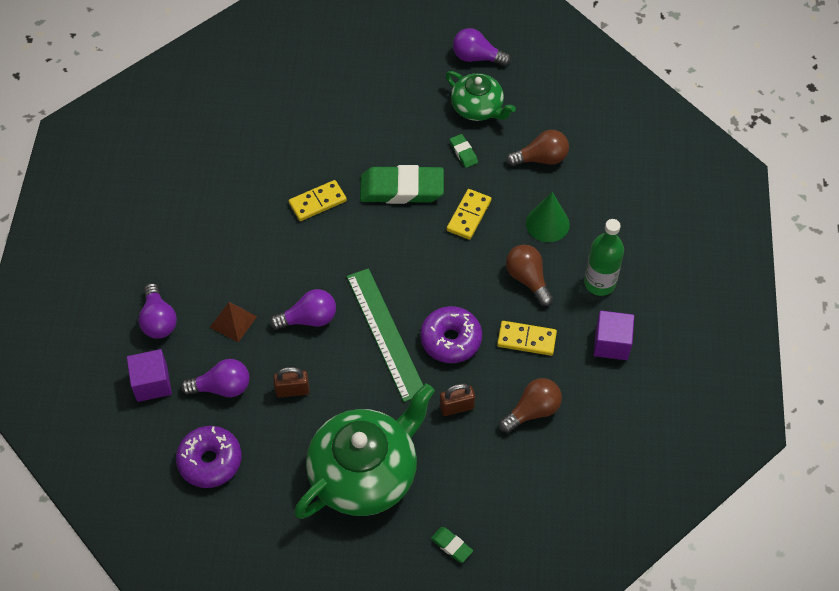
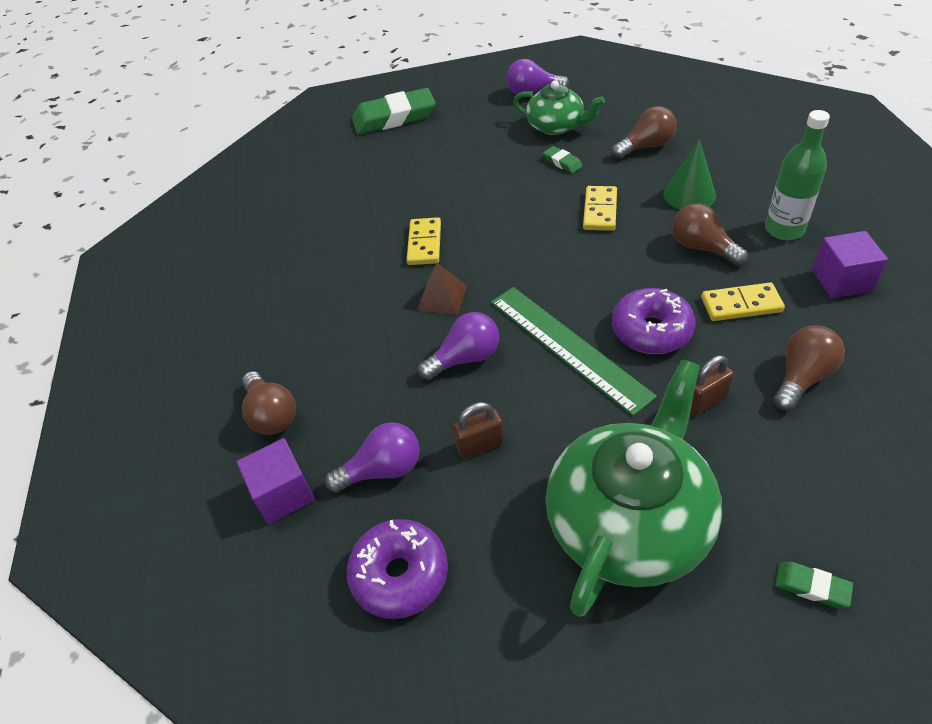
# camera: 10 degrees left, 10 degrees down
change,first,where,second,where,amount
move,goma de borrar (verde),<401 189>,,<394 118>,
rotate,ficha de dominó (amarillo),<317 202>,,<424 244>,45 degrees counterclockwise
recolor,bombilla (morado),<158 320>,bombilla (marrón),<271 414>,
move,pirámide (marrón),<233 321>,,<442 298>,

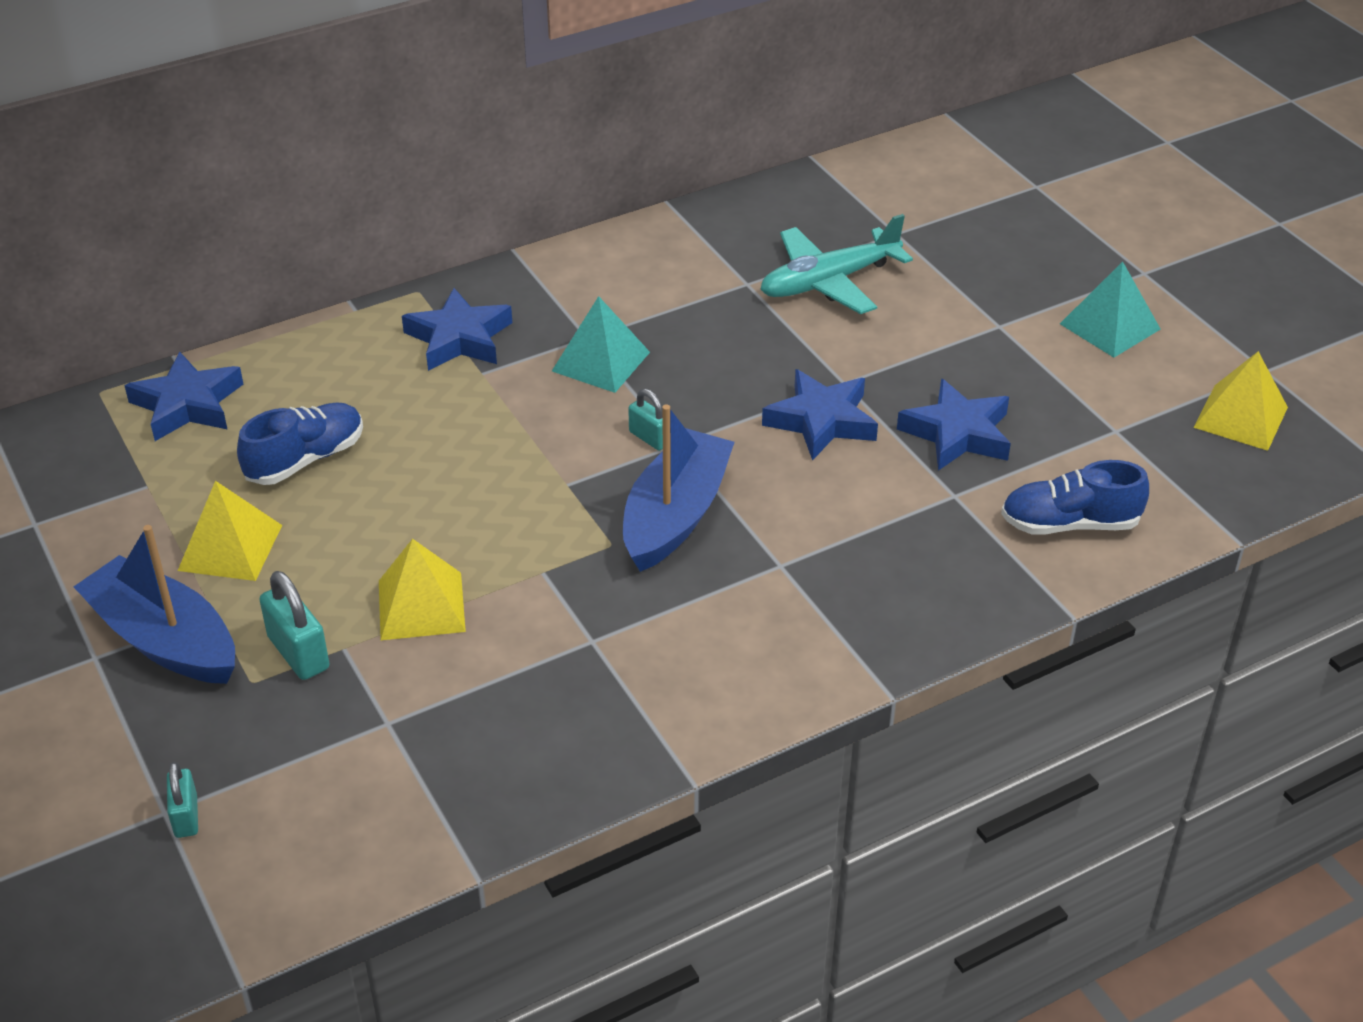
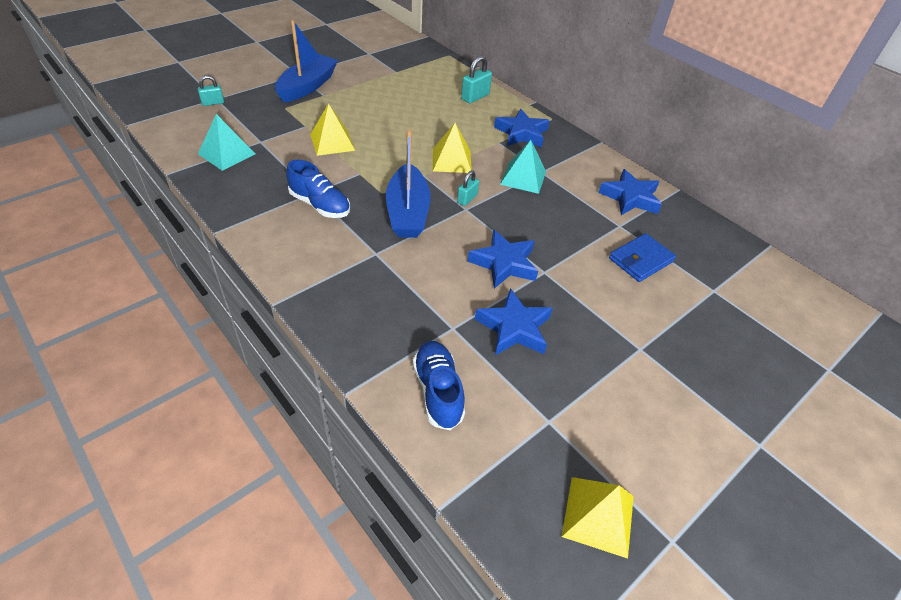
# camera: 75 degrees right, 5 degrees up
change,first,where,second,where,amount
replace,avión (turquesa),<828 282>,cartera (azul),<640 260>,
move,pirámide (turquesa),<1109 326>,,<227 154>,
move,estrella (azul),<187 404>,,<630 198>,
move,zapato (azul),<305 459>,,<320 205>,
rotate,barco (azul),<675 516>,,<408 212>,75 degrees clockwise
move,pirámide (amarillo),<230 547>,,<451 160>,
move,candado (turquesa),<298 653>,,<475 97>,

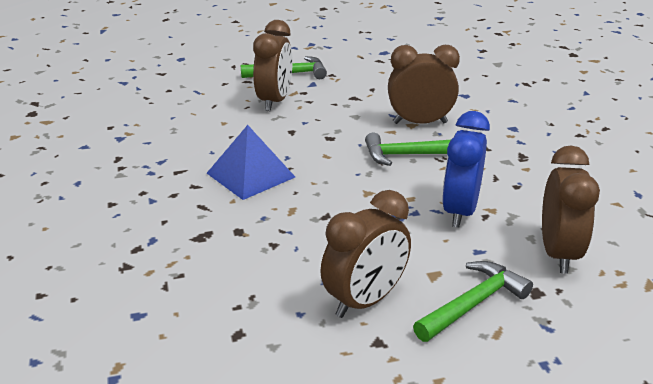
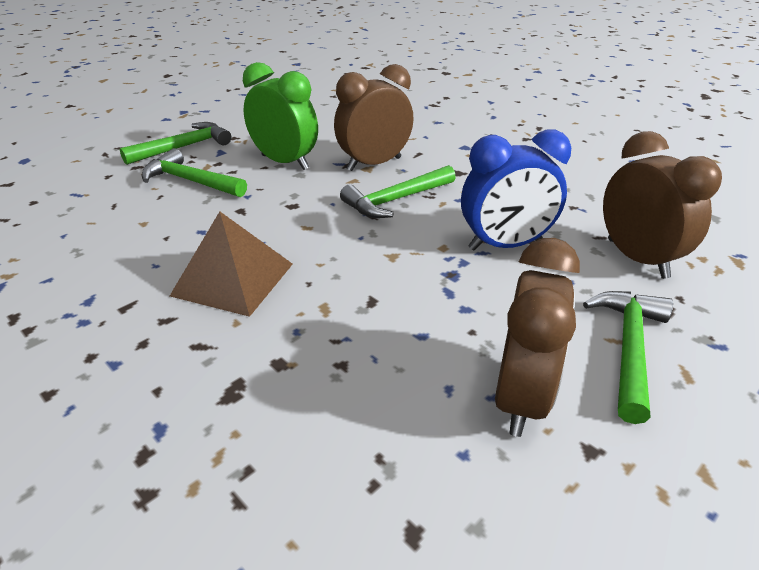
# camera: 30 degrees left, 5 degrees up
change,first,where,second,where,amount
replace,despertador (marrón),<274 101>,martillo (verde),<191 181>,
rotate,despertador (azul),<460 211>,,<505 245>,90 degrees counterclockwise
recolor,pirámide (azul),<250 175>,pirámide (marrón),<233 279>,
insert,,,despertador (verde),<285 162>,

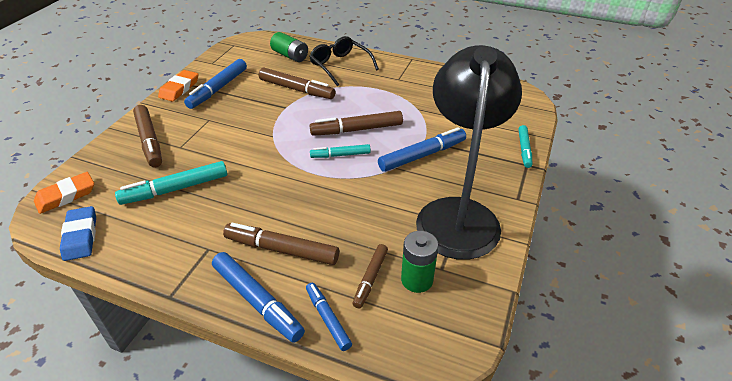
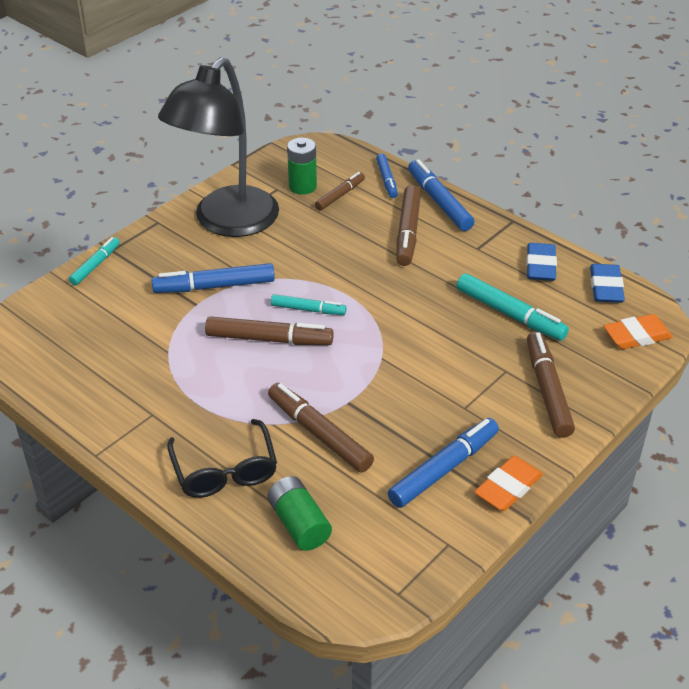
# camera: 160 degrees left, 0 degrees up
change,first,where,second,where,amount
rotate,rotulador (turquesa),<176 189>,,<509 314>,45 degrees clockwise
rotate,rotulador (marrón),<282 250>,,<408 231>,60 degrees clockwise
insert,,,goma de borrar (azul),<540 266>,

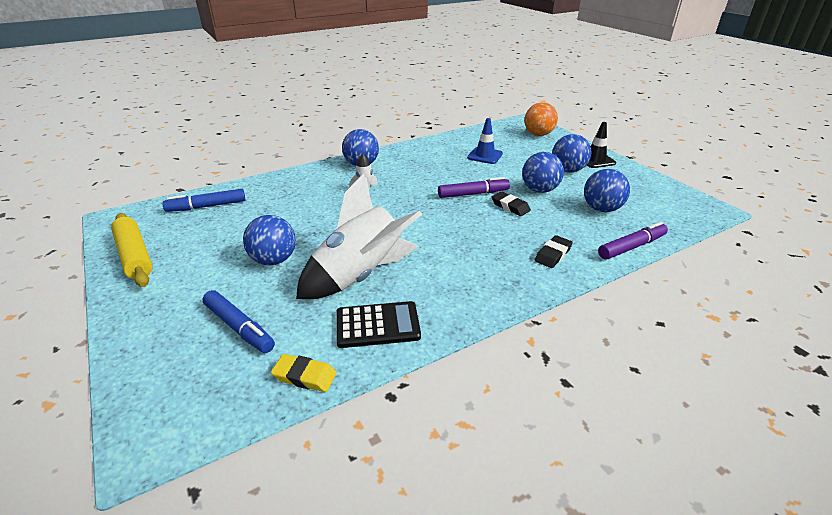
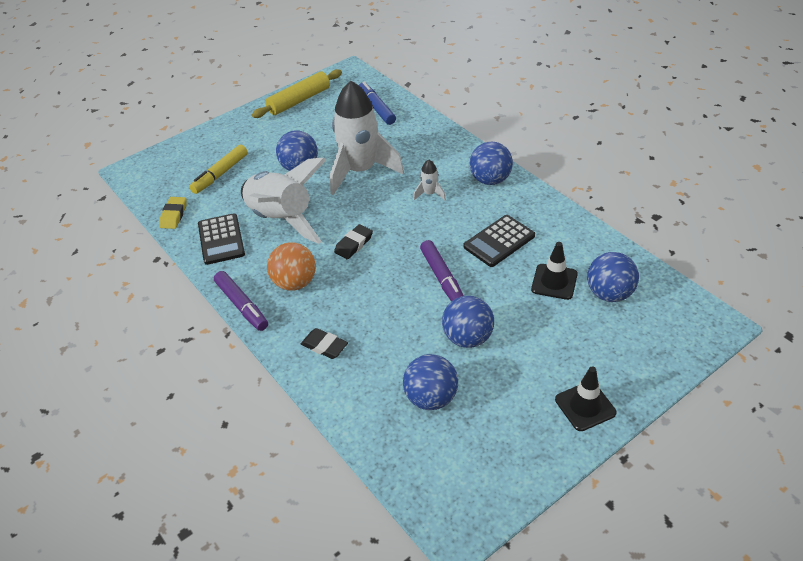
# camera: 85 degrees right, 10 degrees up
change,first,where,second,where,amount
move,pelota (naranja),<538 134>,,<294 283>,
recolor,cono de tráfico (azul),<485 156>,cono de tráfico (negro),<554 282>,
move,pelota (azul),<568 170>,,<609 293>,
move,goma de borrar (negro),<510 206>,,<353 244>,
move,rotulador (morado),<631 247>,,<242 305>,
recolor,rotulador (azul),<239 327>,rotulador (amarillo),<220 174>,
insert,,,cohete (blanco),<360 171>,
insert,,,calculadora (negro),<499 241>,

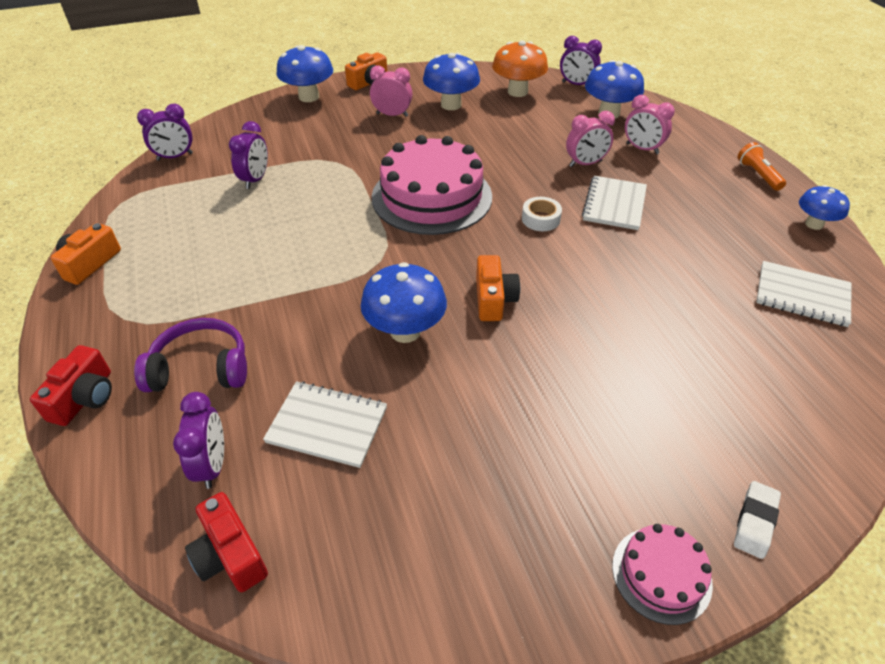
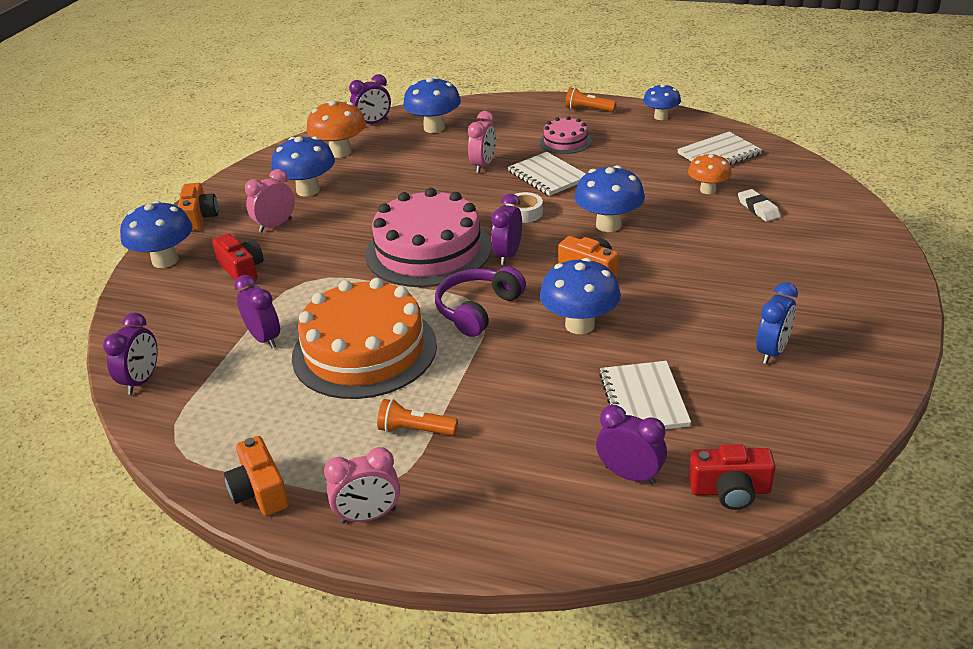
# camera: 50 degrees left, 10 degrees down
change,first,where,second,where,amount
move,despertador (rosa),<642 149>,,<368 516>,
move,auriculares (morado),<201 368>,,<477 309>,
move,cámara (rojo),<85 398>,,<242 270>,
rotate,cuaderno (blanco),<327 425>,,<643 399>,60 degrees counterclockwise
move,goma de borrar (blanco),<755 522>,,<758 209>,
move,tarta (rosa),<661 574>,,<565 141>,
insert,,,seta (naranja),<708 190>,
insert,,,seta (azul),<608 225>,
insert,,,despertador (morado),<508 255>,
insert,,,tarta (naranja),<364 350>,
insert,,,despertador (azul),<772 352>,
insert,,,lámpara de mano (naranja),<415 430>,

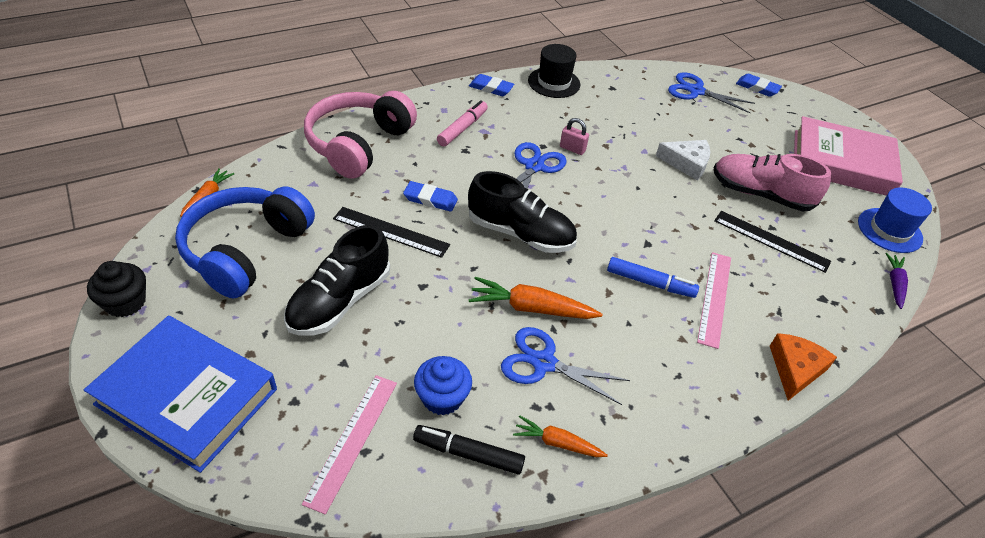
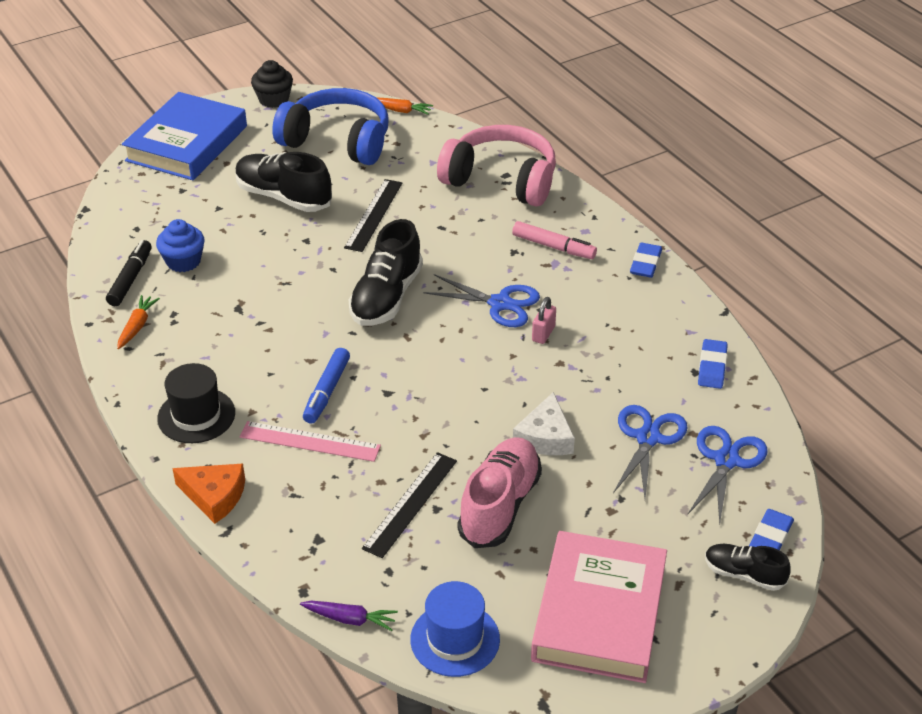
# camera: 90 degrees right, 5 degrees down
change,first,where,second,where,amount
move,sombrero (negro),<554 82>,,<196 415>,
move,goma de borrar (azul),<430 199>,,<712 367>,
delete,zanahoria (naranja),<531 308>,,,
move,tijeras (azul),<544 363>,,<648 438>,
delete,regla (rosa),<352 440>,,,
insert,,,zapato (negro),<744 574>,

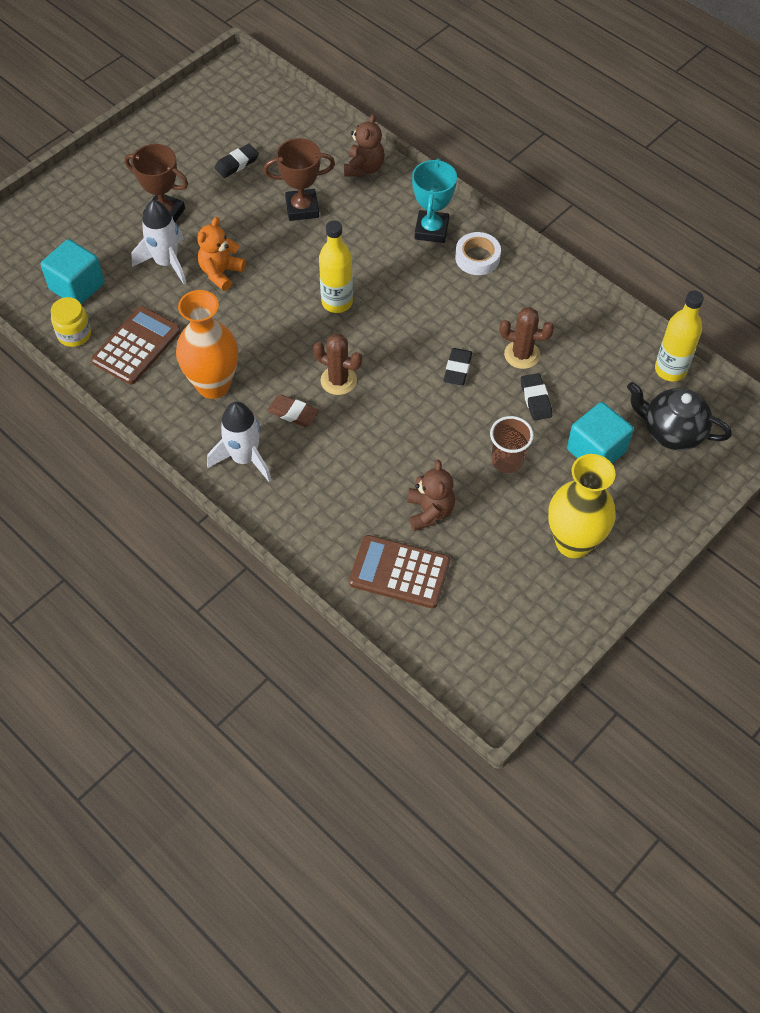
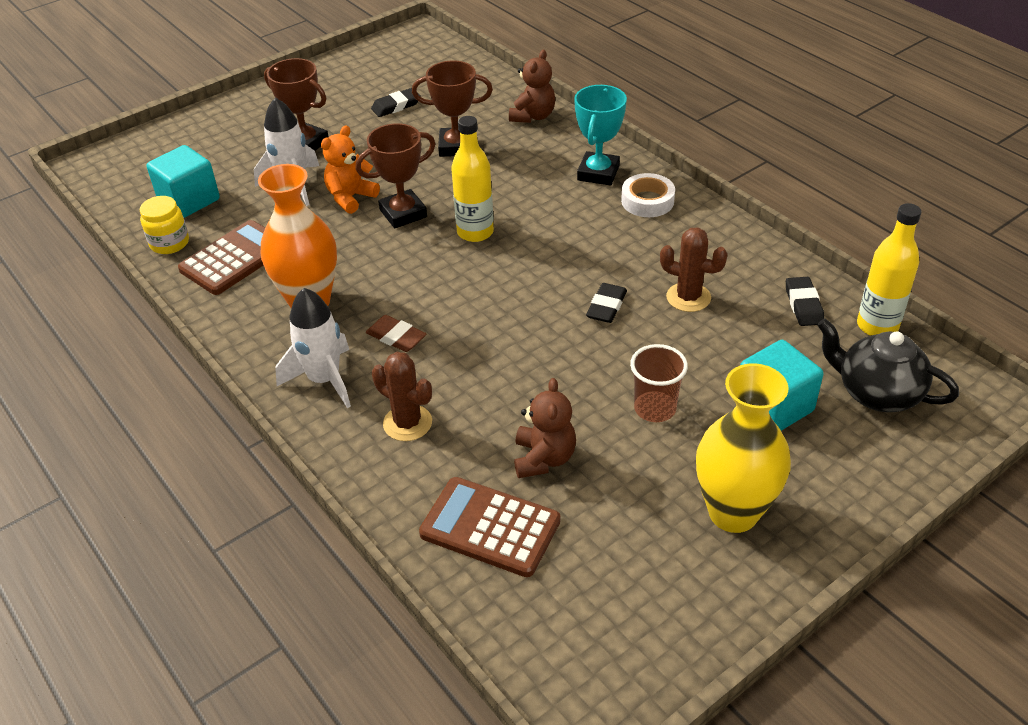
# camera: 10 degrees right, 15 degrees down
change,first,where,second,where,amount
move,cactus (marrón),<338 380>,,<407 423>,
move,goma de borrar (negro),<535 399>,,<803 305>,
insert,,,trofeo (marrón),<403 213>,

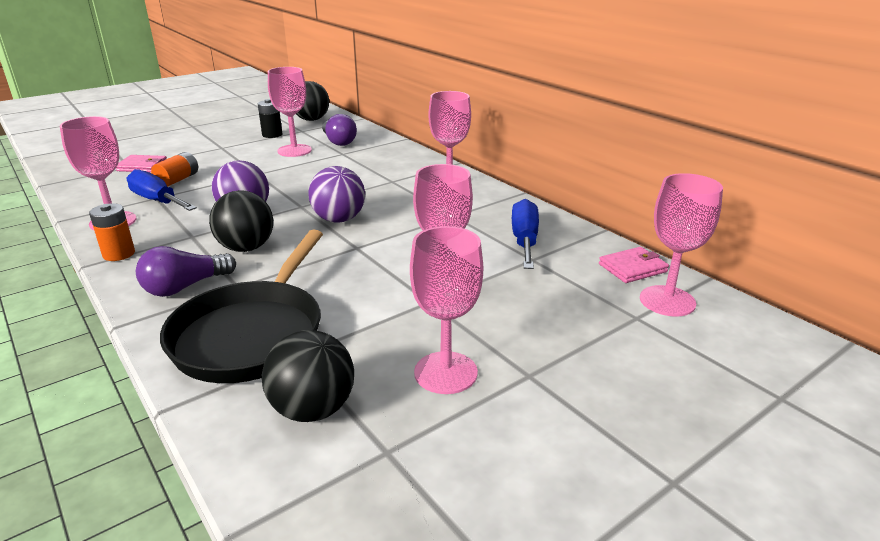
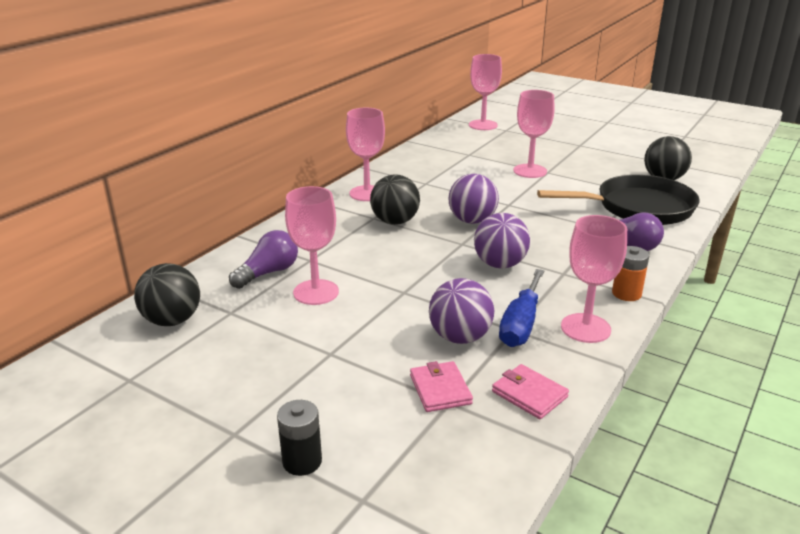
# camera: 110 degrees left, 0 degrees up
change,first,where,second,where,amount
move,pila (negro),<272 135>,,<302 461>,
replace,pila (naranja),<178 180>,pelota (morado),<460 337>,
move,pelota (negro),<246 248>,,<395 222>,
delete,destornillador (azul),<524 240>,,,
delete,copa (rosa),<445 372>,,,
move,cartera (rosa),<632 268>,,<529 394>,

